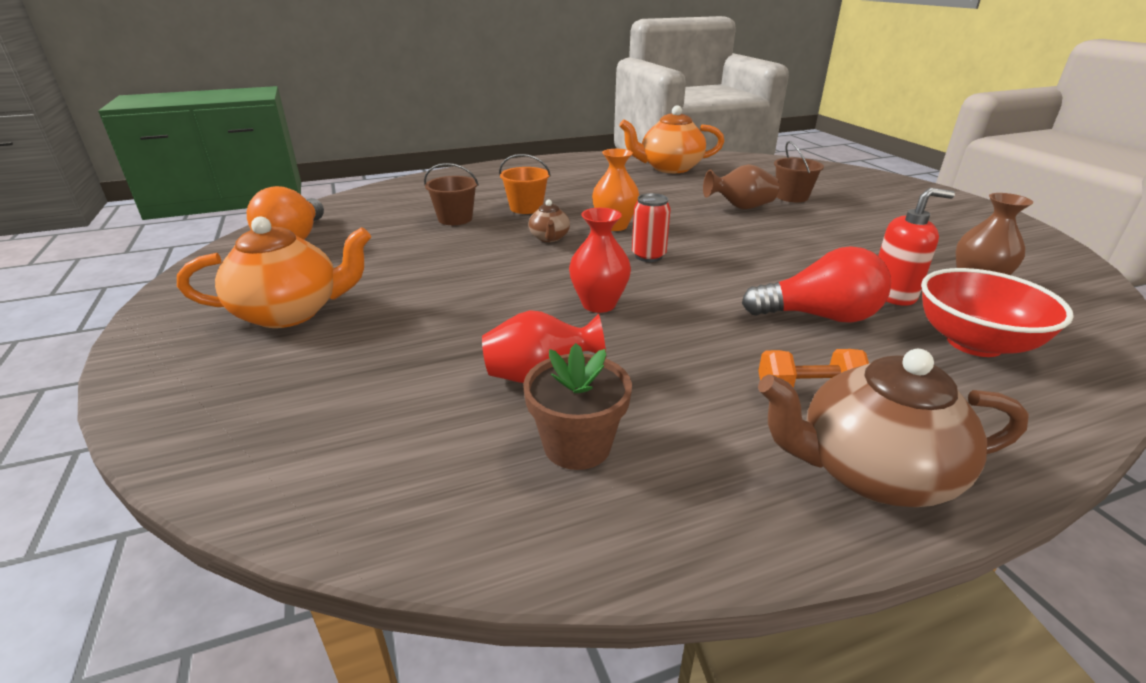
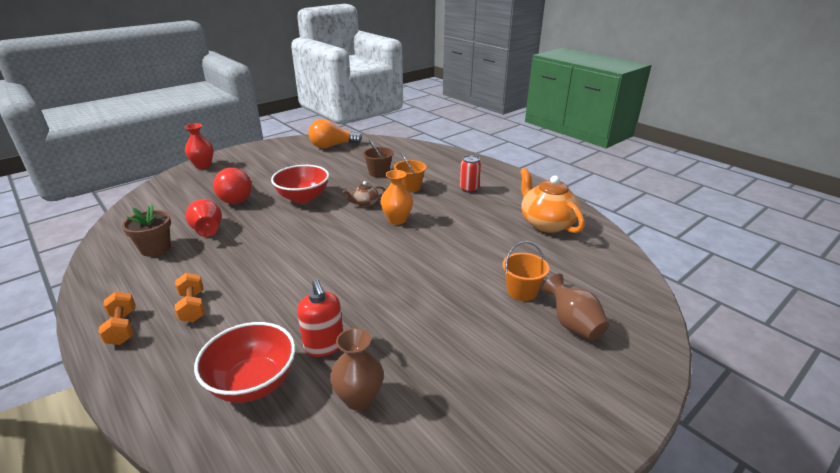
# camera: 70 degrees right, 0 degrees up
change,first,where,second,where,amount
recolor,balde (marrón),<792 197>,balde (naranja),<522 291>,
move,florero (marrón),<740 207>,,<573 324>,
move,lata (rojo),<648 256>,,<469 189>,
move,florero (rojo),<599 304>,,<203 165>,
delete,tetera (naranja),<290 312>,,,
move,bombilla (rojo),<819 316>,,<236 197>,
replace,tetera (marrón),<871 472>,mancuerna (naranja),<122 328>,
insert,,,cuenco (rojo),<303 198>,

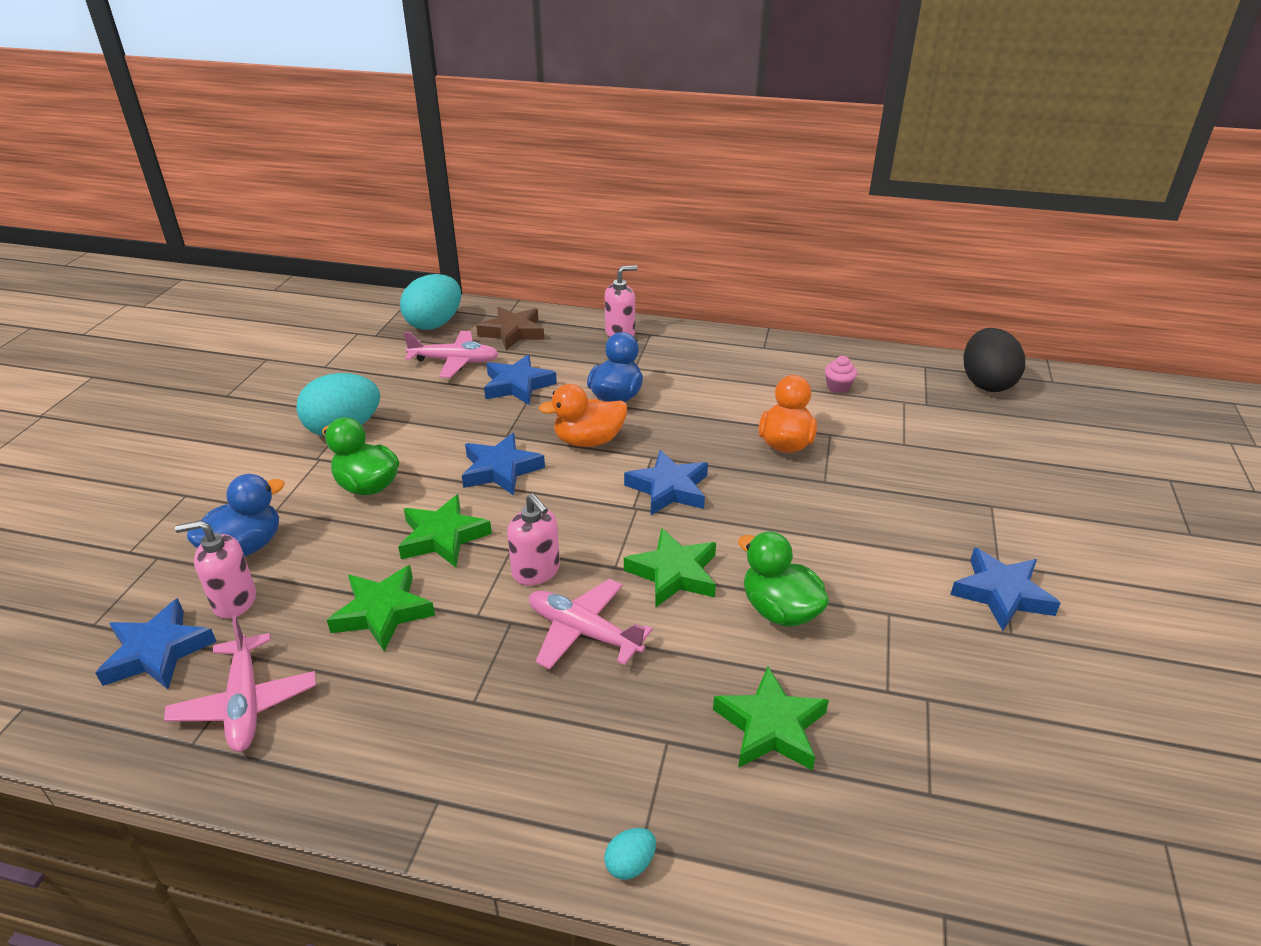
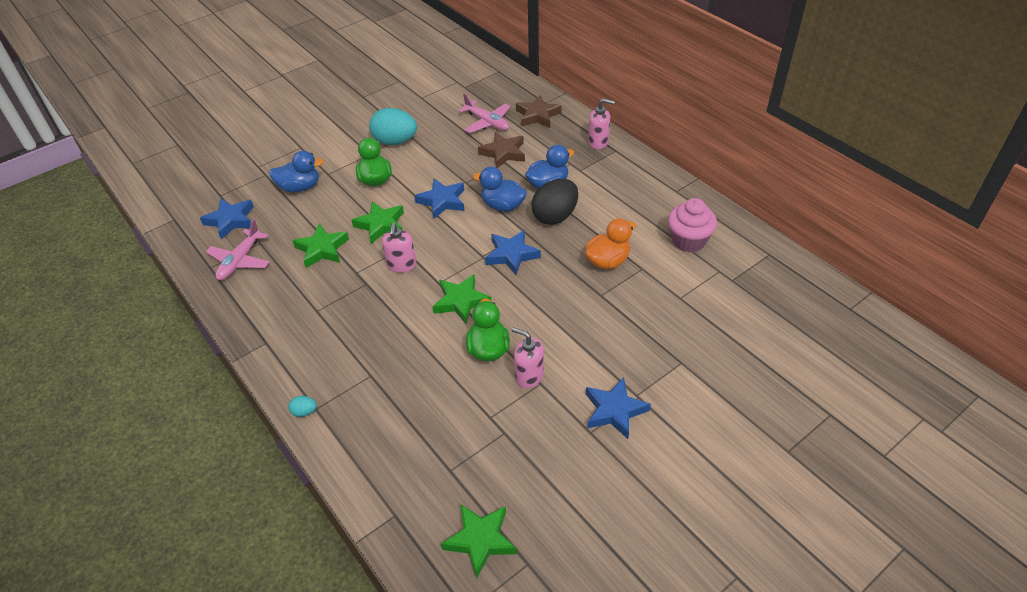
# camera: 40 degrees right, 10 degrees up
change,first,where,second,where,amount
delete,huevo (turquesa),<434 324>,,,
move,huevo (negro),<986 383>,,<555 216>,
recolor,estrella (azul),<517 385>,estrella (marrón),<503 153>,
resize,magdalena (rosa),<838 387>,,<688 241>,x2.00
recolor,pato (naranja),<588 441>,pato (azul),<502 206>,
move,dispensador de jabón (rosa),<234 601>,,<529 376>,
delete,avión (rosa),<583 632>,,,
move,estrella (verde),<771 726>,,<480 540>,

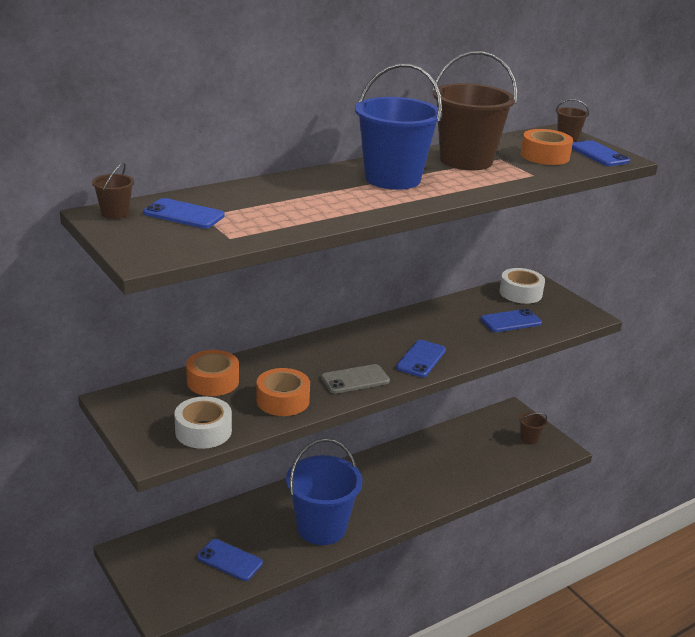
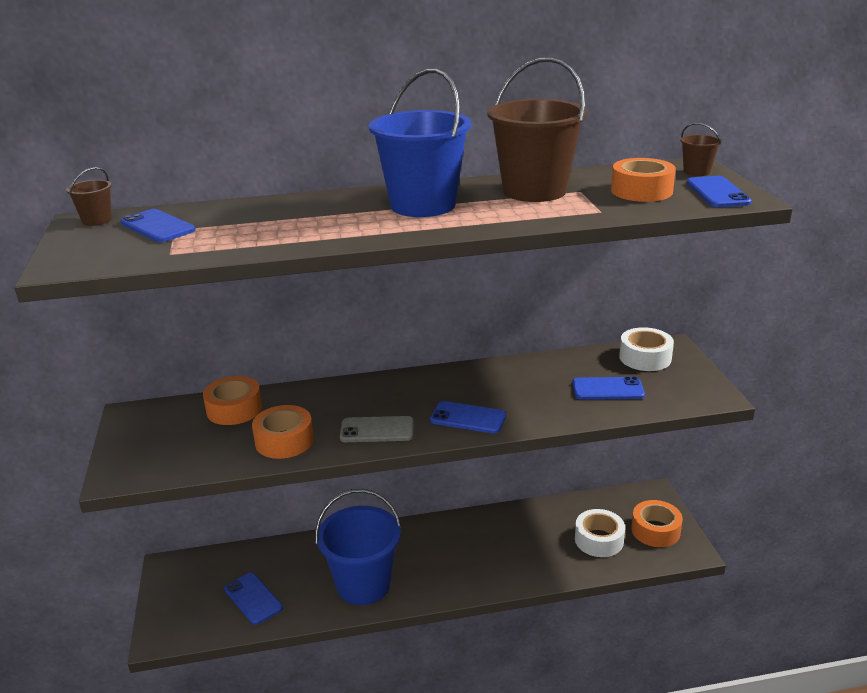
# camera: 25 degrees right, 0 degrees up
change,first,where,second,where,amount
rotate,móvil (azul),<421 359>,,<468 418>,60 degrees clockwise
move,cinta adhesiva (blanco),<203 431>,,<599 540>,
replace,balde (marrón),<529 438>,cinta adhesiva (naranja),<655 530>,

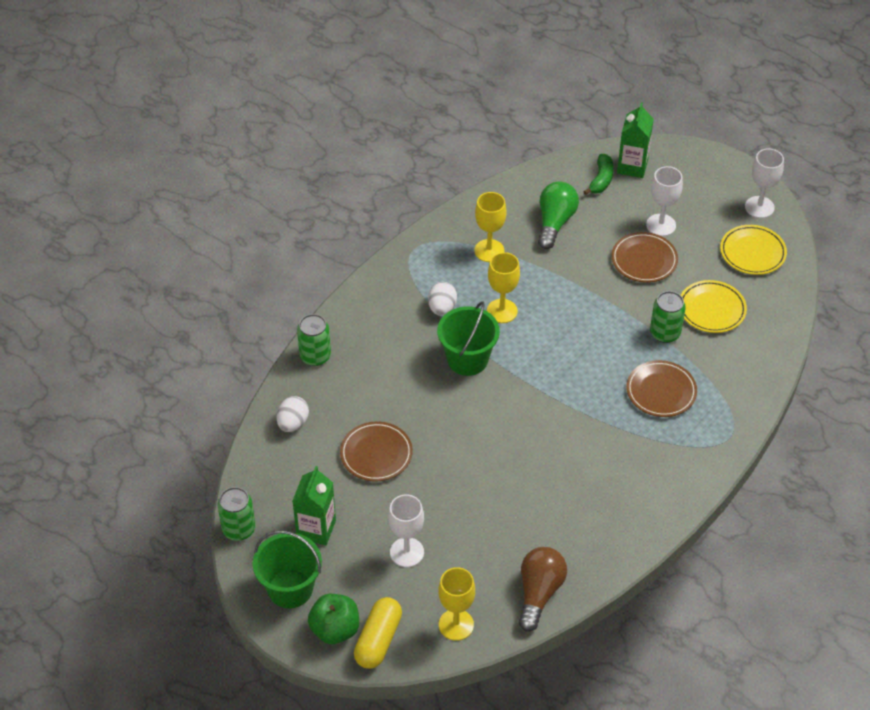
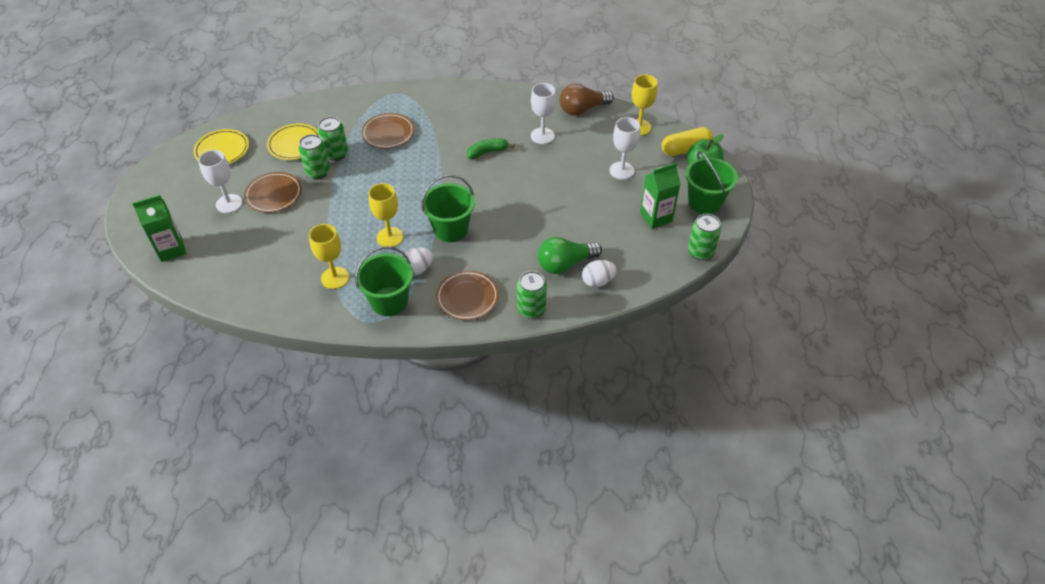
# camera: 130 degrees left, 0 degrees up
change,first,where,second,where,amount
move,copa (blanco),<759 207>,,<542 136>,
move,plátano (verde),<601 180>,,<487 152>,
move,bombilla (verde),<555 222>,,<565 264>,
move,plato (marrón),<376 454>,,<467 297>,
insert,,,lata (verde),<318 172>,
insert,,,balde (verde),<389 301>,

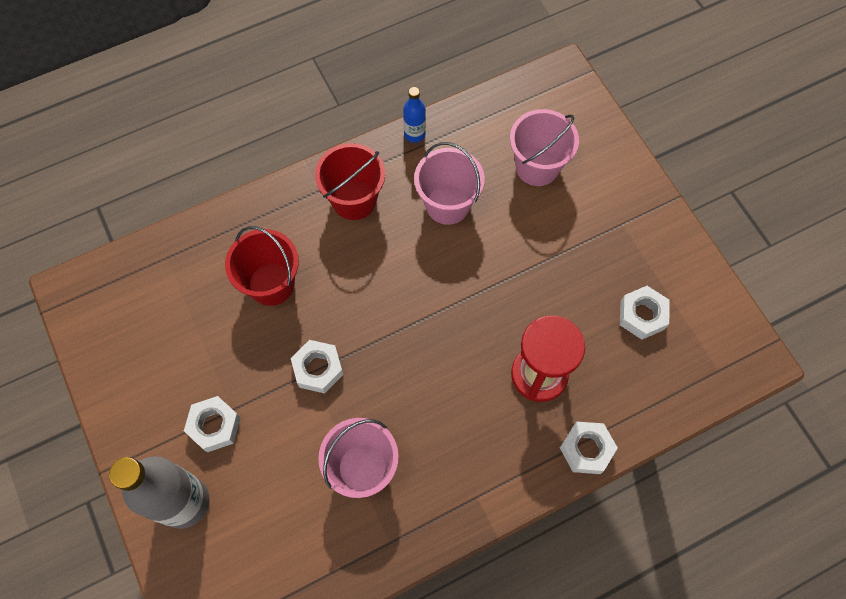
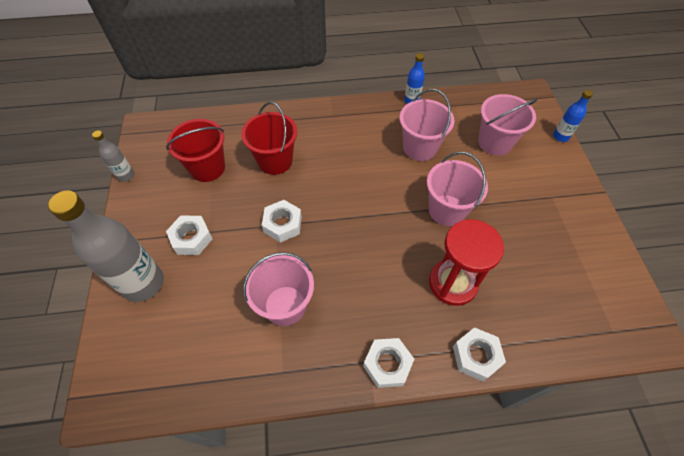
# camera: 20 degrees right, 10 degrees down
change,first,where,second,where,amount
move,balde (rojo),<354 200>,,<207 168>,
move,tuerca (blanco),<642 315>,,<387 364>,
insert,,,botella (azul),<560 136>,
insert,,,botella (gris),<126 175>,
insert,,,balde (rosa),<447 210>,

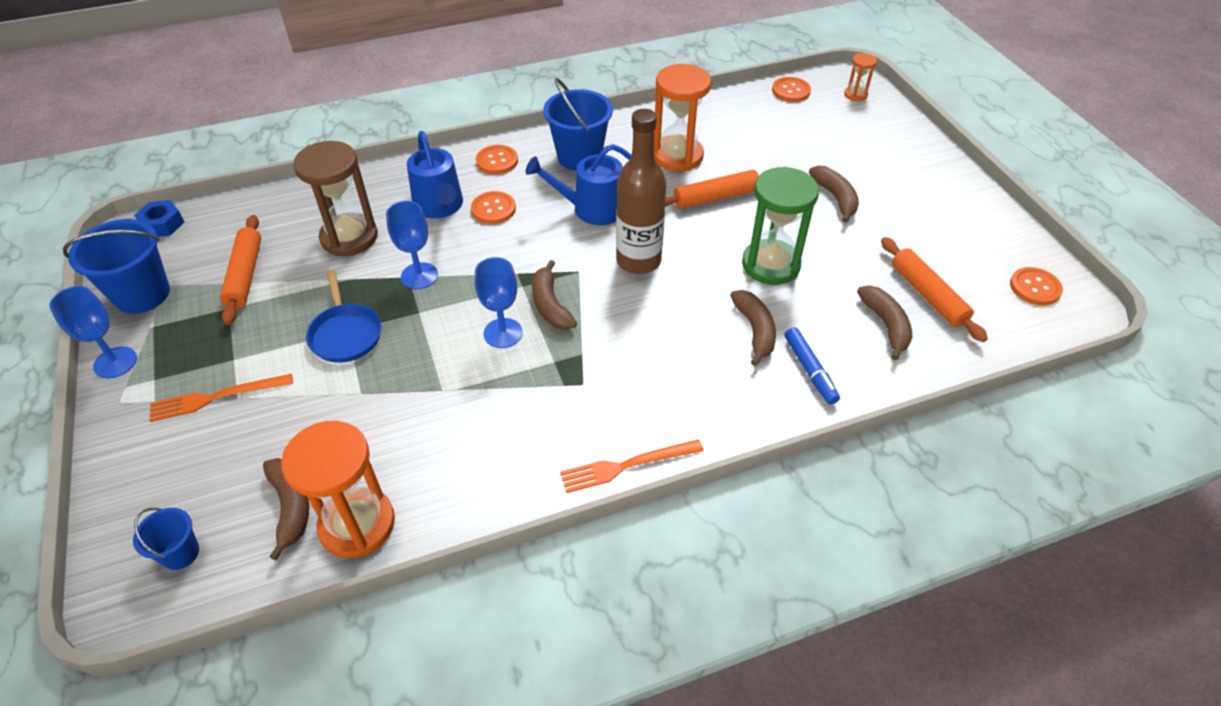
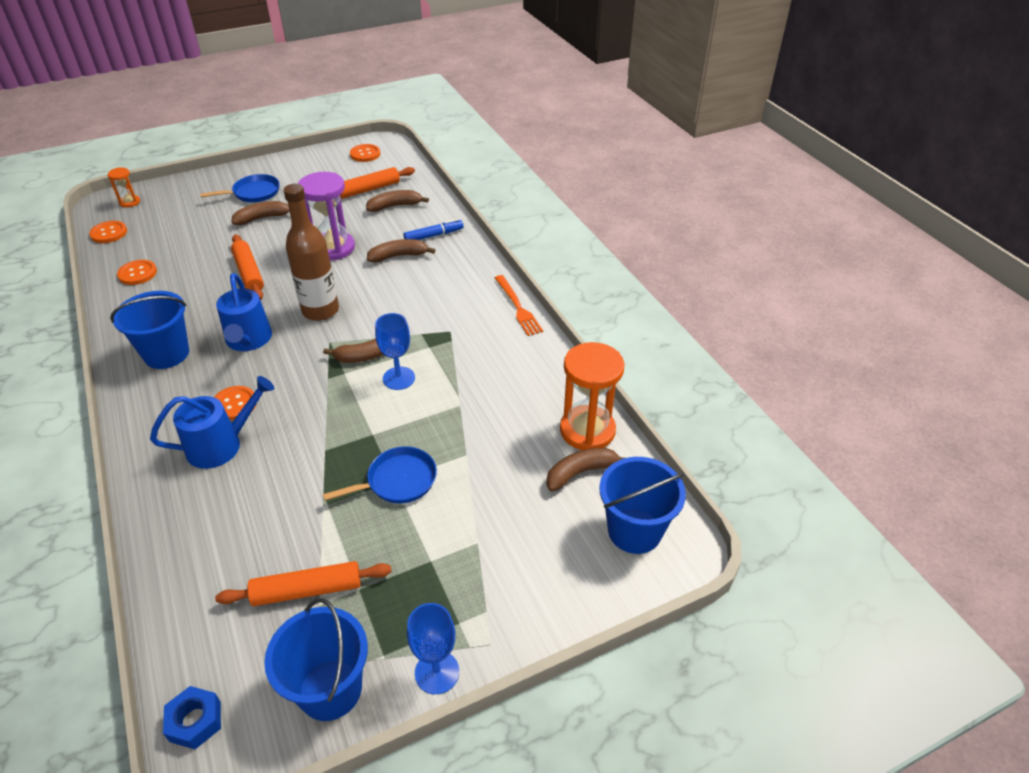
# camera: 95 degrees left, 5 degrees down
change,first,where,second,where,amount
delete,reloj de arena (naranja),<677 156>,,,
delete,reloj de arena (marrón),<349 237>,,,
move,botón (naranja),<497 161>,,<137 273>,
recolor,reloj de arena (verde),<770 265>,reloj de arena (morado),<333 248>,
delete,copa (azul),<419 276>,,,
delete,tenedor (naranja),<216 397>,,,
resize,balde (azul),<180 553>,,<634 531>,x1.87
insert,,,sartén (azul),<254 193>,

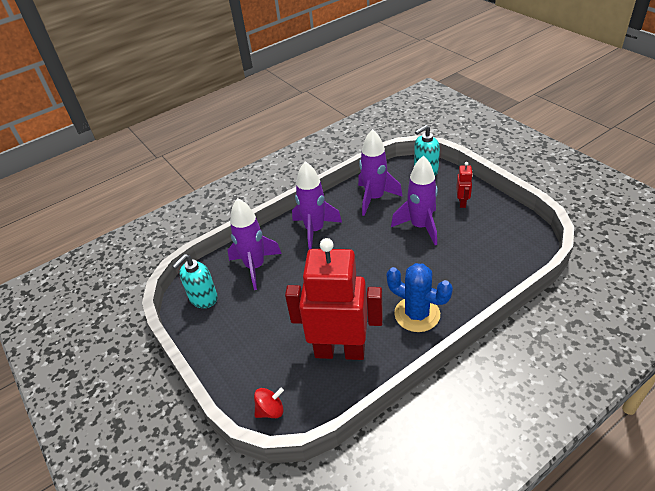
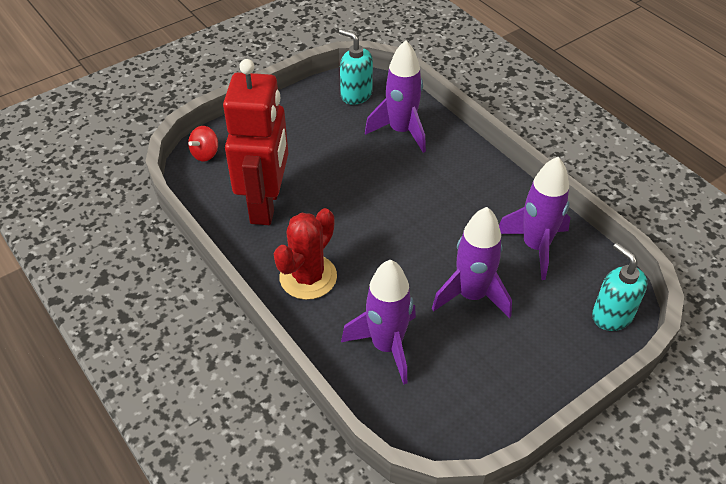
# camera: 85 degrees right, 5 degrees up
change,first,where,second,where,amount
move,cohete (morado),<315 230>,,<386 346>,
delete,robot (rojo),<462 202>,,,
recolor,cactus (azul),<417 314>,cactus (rojo),<308 277>,
rotate,peonza (rojo),<270 410>,,<205 154>,60 degrees clockwise

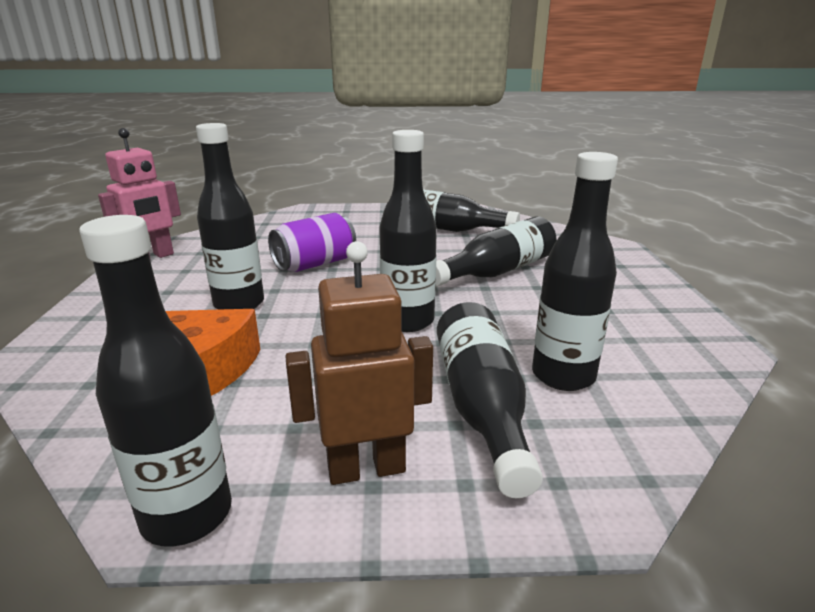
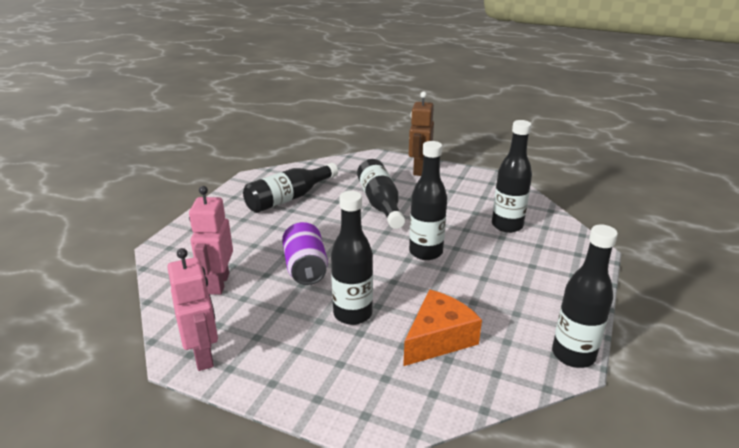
# camera: 65 degrees left, 5 degrees up
change,first,where,second,where,amount
move,robot (marrón),<366 468>,,<419 170>,
delete,botella (negro),<481 406>,,,
insert,,,robot (rosa),<218 284>,

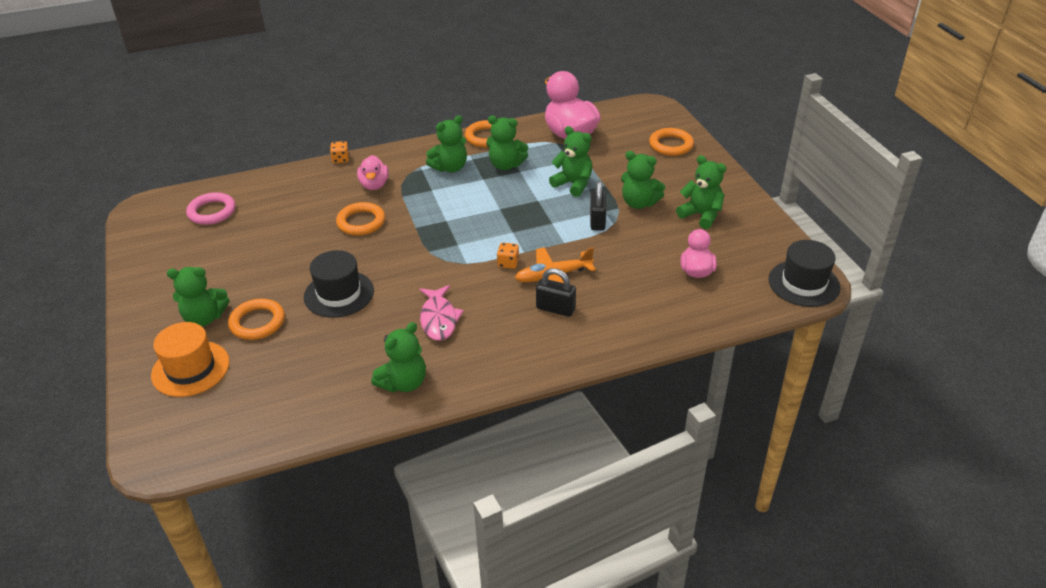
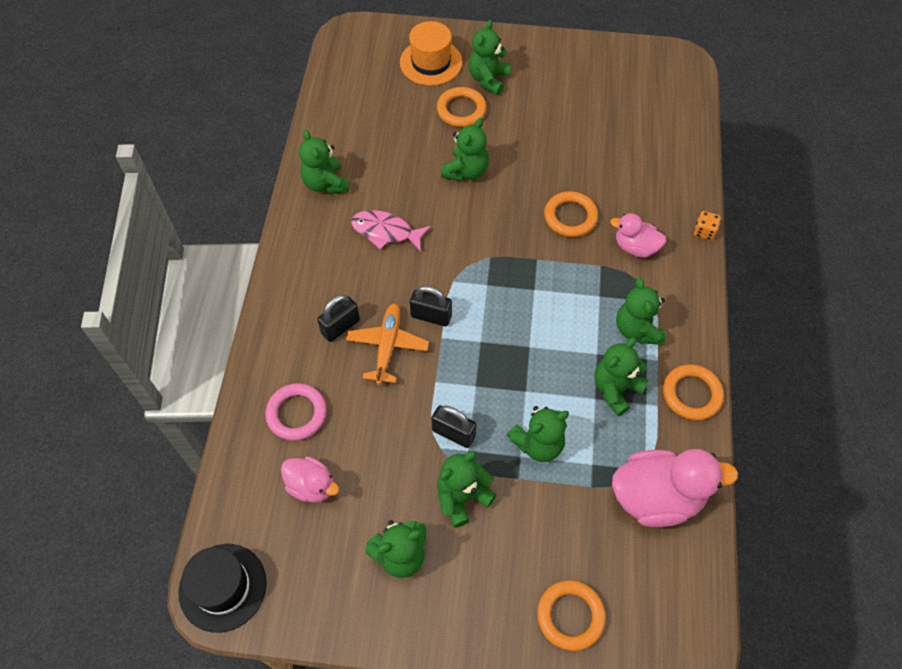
# camera: 115 degrees right, 20 degrees up
change,first,where,second,where,amount
move,anillo (rosa),<212 212>,,<296 414>,
replace,dado (naranja),<508 263>,candado (negro),<431 316>,
replace,sombrero (negro),<339 294>,osito (verde),<466 171>,

